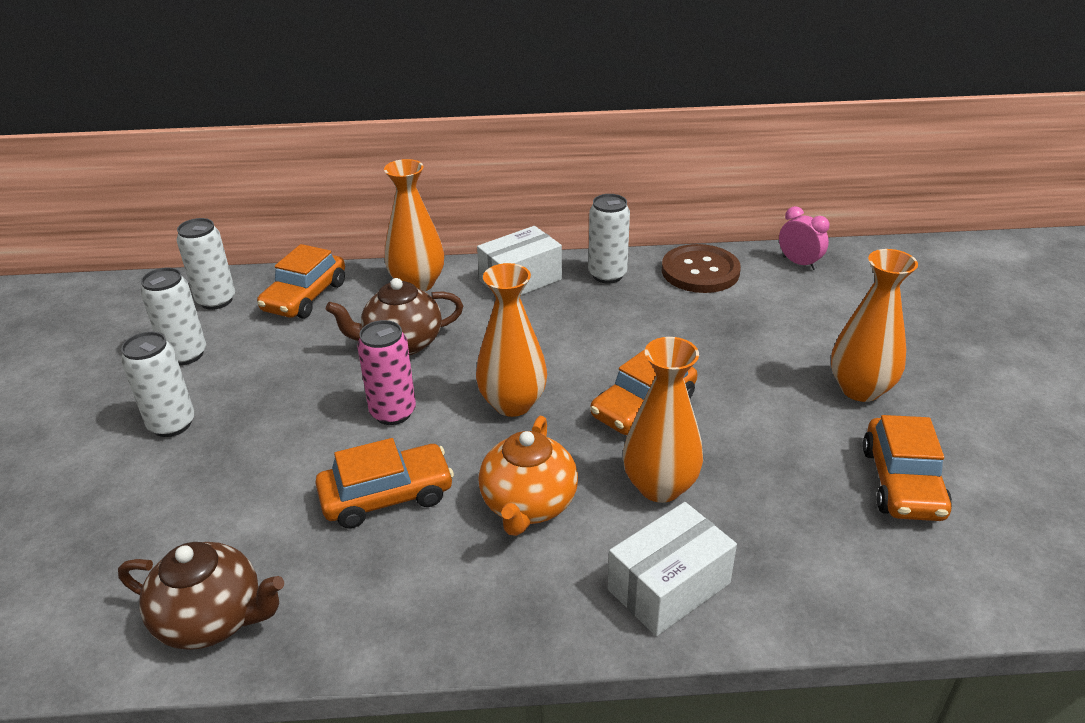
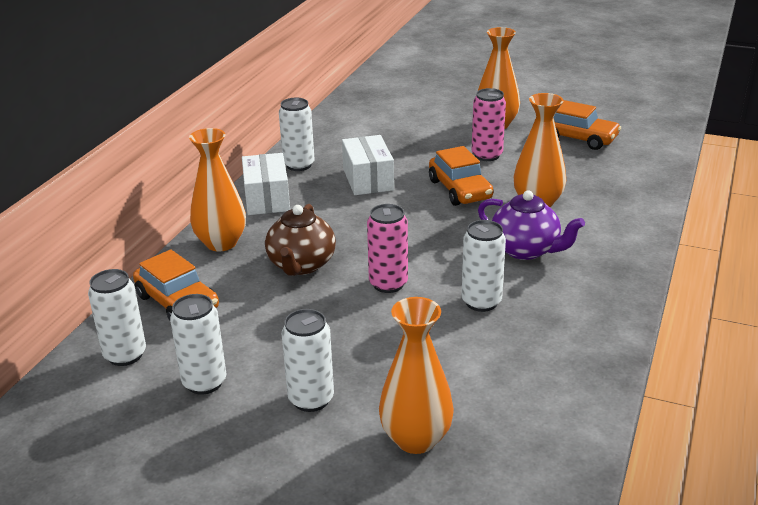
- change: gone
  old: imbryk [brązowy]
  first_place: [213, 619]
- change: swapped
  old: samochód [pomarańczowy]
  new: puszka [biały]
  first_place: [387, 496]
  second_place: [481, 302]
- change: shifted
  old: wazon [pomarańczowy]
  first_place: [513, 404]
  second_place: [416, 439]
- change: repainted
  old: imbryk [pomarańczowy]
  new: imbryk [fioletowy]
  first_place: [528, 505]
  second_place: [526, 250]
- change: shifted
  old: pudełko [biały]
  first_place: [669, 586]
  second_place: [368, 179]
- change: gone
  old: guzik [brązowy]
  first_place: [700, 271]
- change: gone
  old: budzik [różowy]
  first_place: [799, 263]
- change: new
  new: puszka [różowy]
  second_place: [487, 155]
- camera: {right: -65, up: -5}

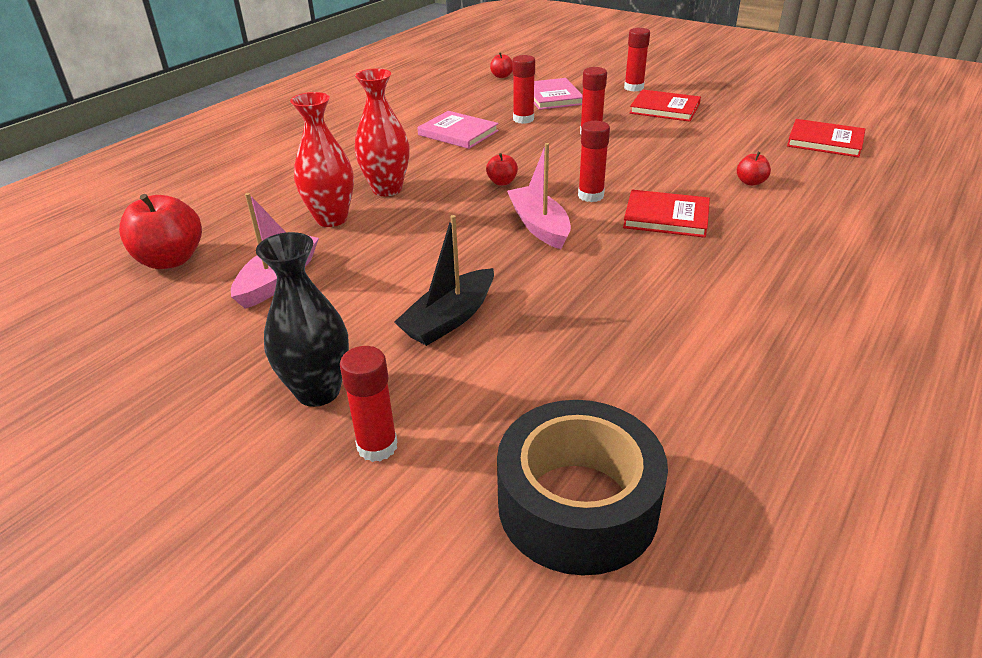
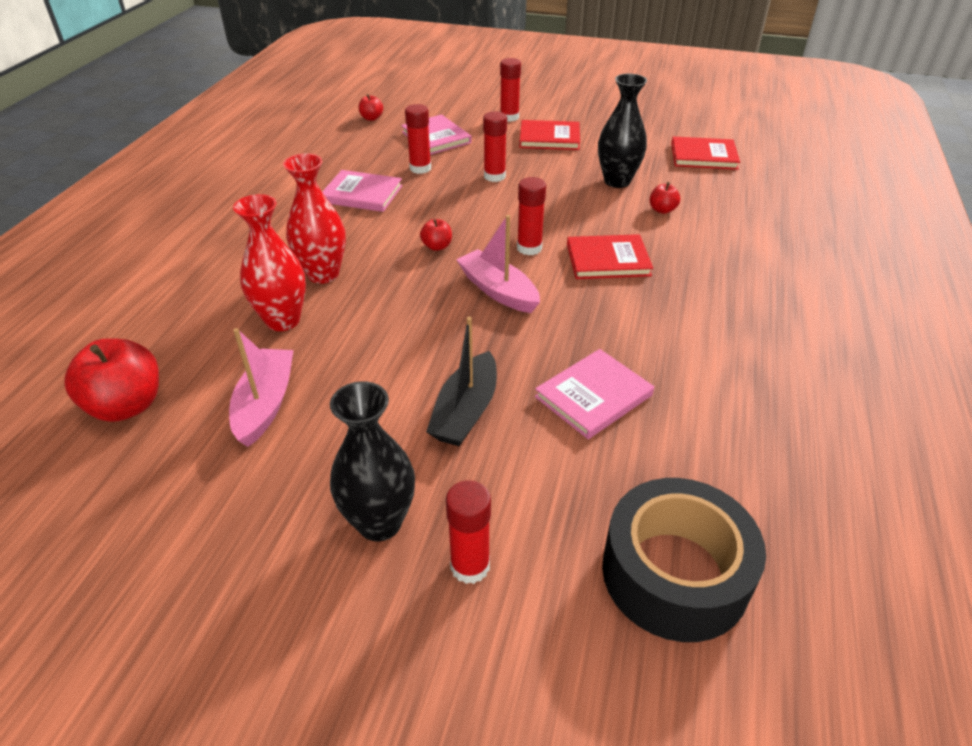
- change: new
  new: książka [różowy]
  second_place: [593, 396]
- change: new
  new: wazon [czarny]
  second_place: [617, 181]
- camera: {right: -20, up: 5}

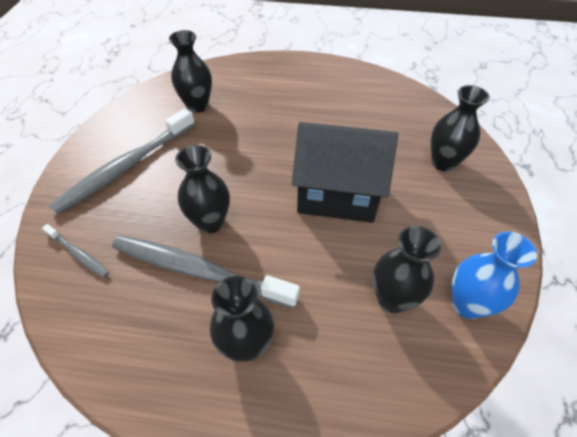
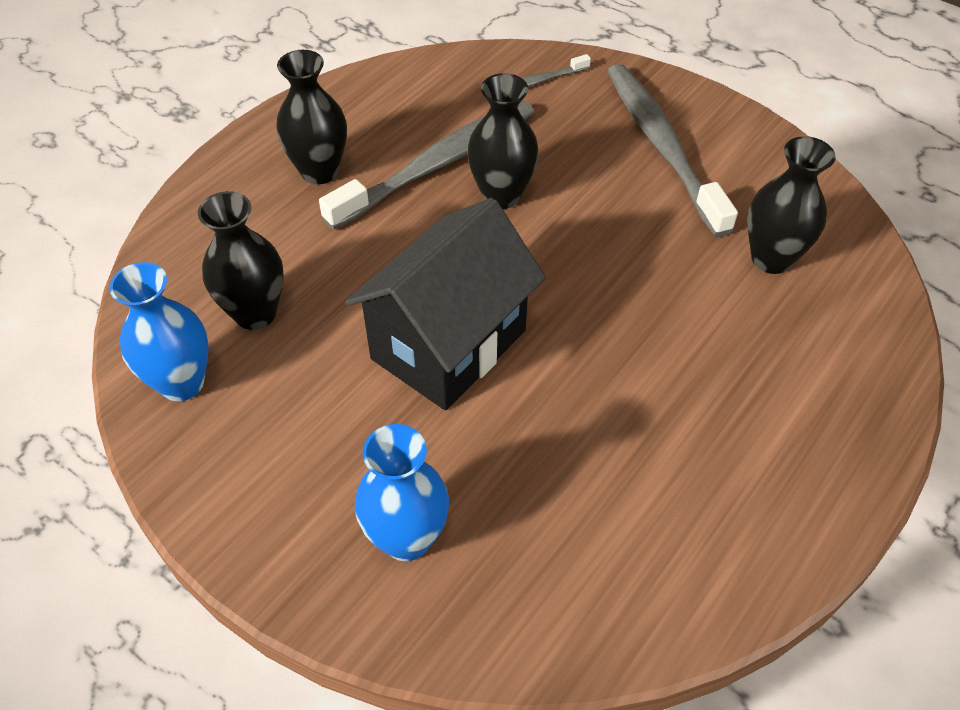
- change: repainted
  old: wazon [czarny]
  new: wazon [niebieski]
  first_place: [443, 162]
  second_place: [406, 538]
- camera: {right: 120, up: 0}

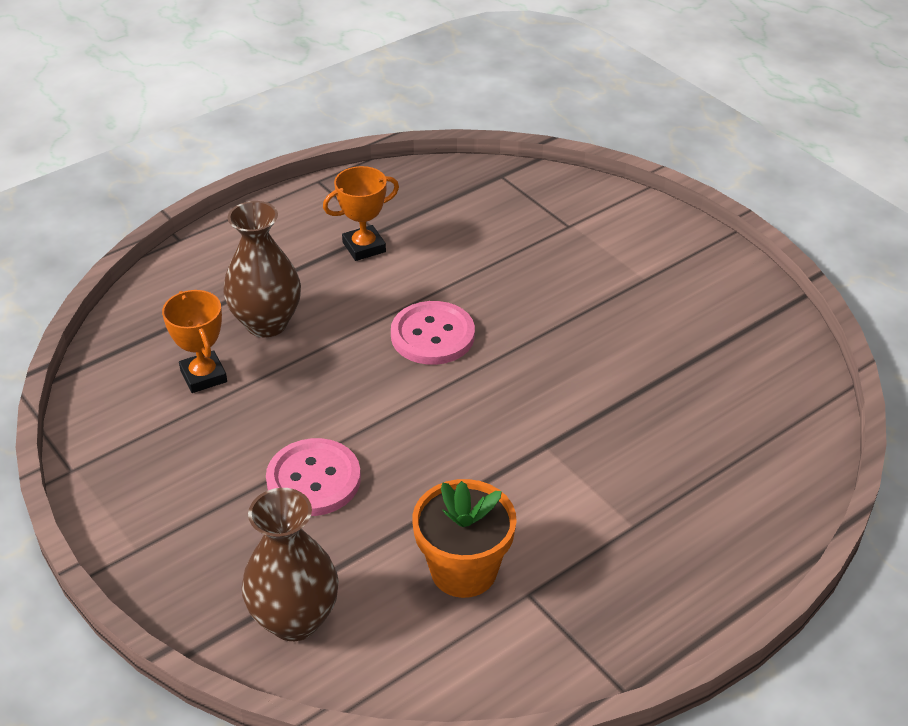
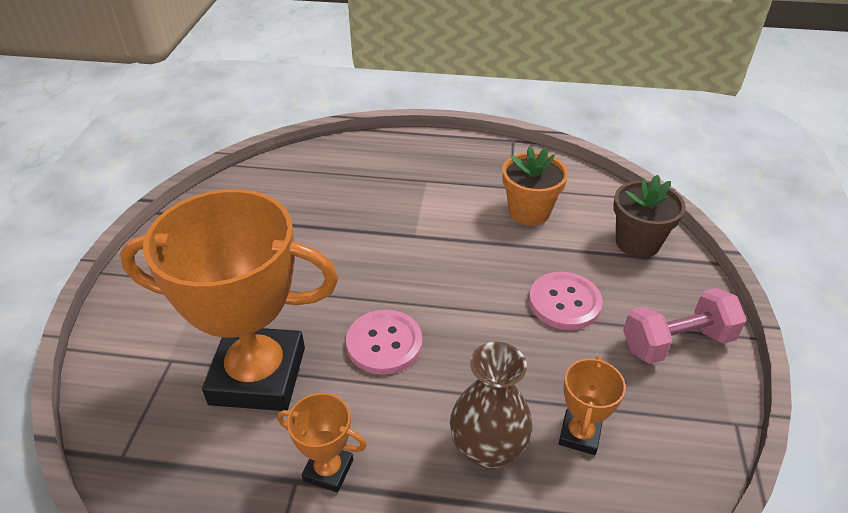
- change: swapped
  old: wazon [brązowy]
  new: doniczka [brązowy]
  first_place: [295, 619]
  second_place: [637, 243]
- change: new
  new: puchar [pomarańczowy]
  second_place: [258, 375]
- change: new
  new: hantel [różowy]
  second_place: [676, 342]
- camera: {right: -135, up: 0}

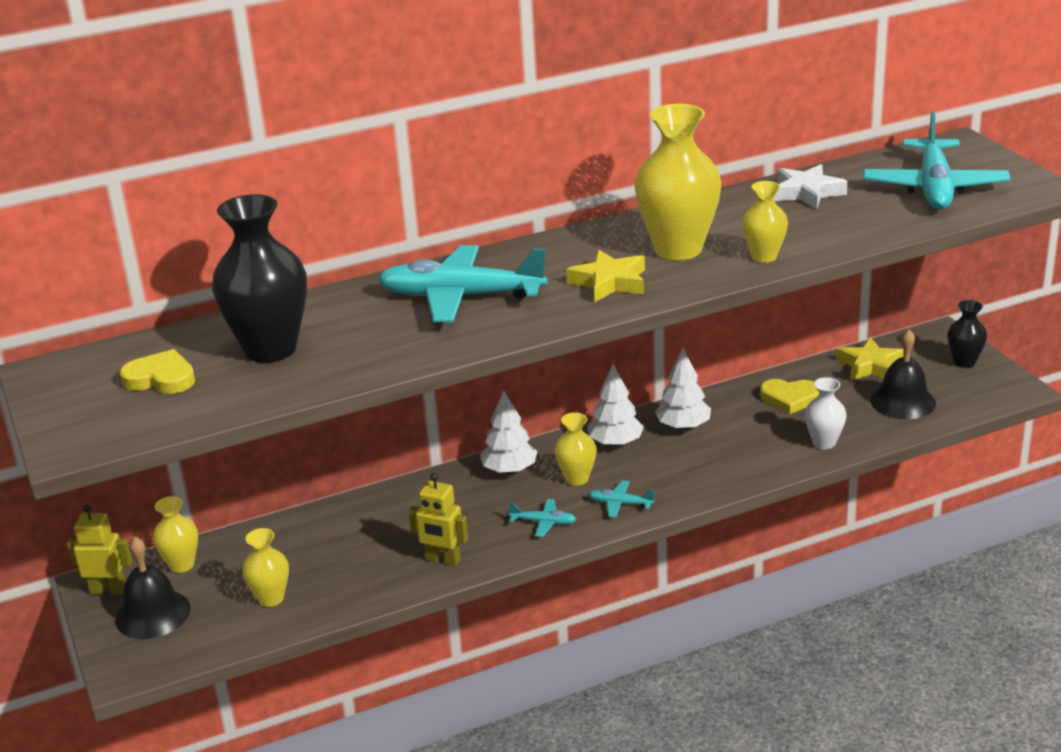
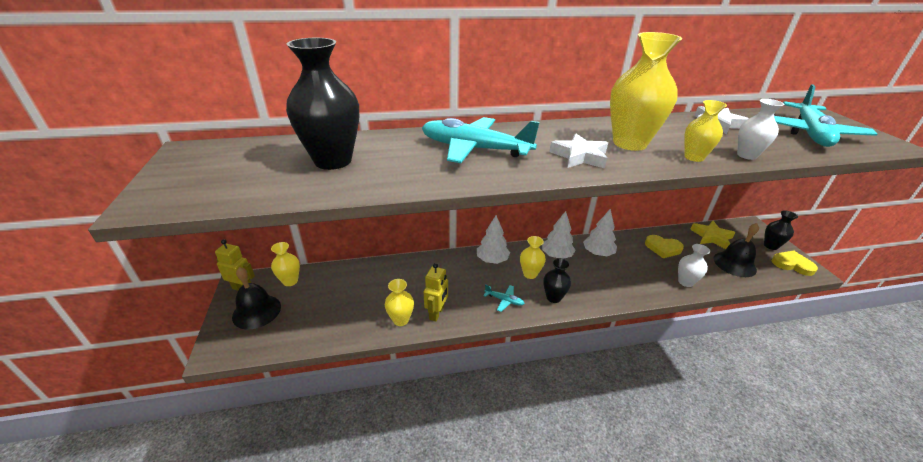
- change: shifted
  old: serce [żółty]
  first_place: [161, 378]
  second_place: [792, 264]
- change: shifted
  old: wazon [żółty]
  first_place: [271, 598]
  second_place: [401, 320]
- change: rotated
  old: robot [żółty]
  first_place: [443, 560]
  second_place: [437, 313]
  degrees: -105
- change: repainted
  old: gwiazda [żółty]
  new: gwiazda [biały]
  first_place: [609, 282]
  second_place: [579, 156]
- change: swapped
  old: samolot [turkusowy]
  new: wazon [czarny]
  first_place: [620, 504]
  second_place: [553, 297]
- change: new
  new: wazon [biały]
  second_place: [746, 155]
- camera: {right: 10, up: 5}

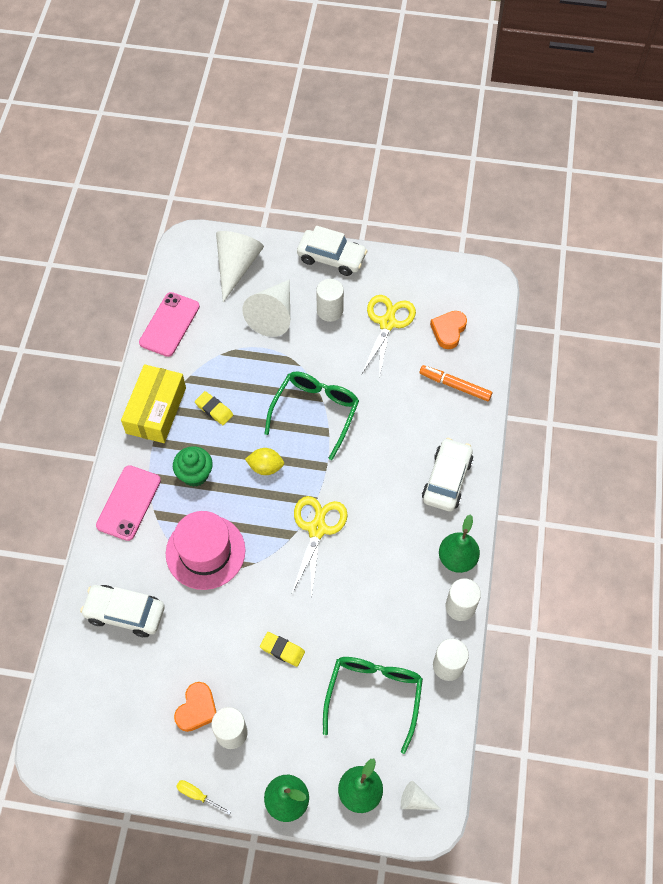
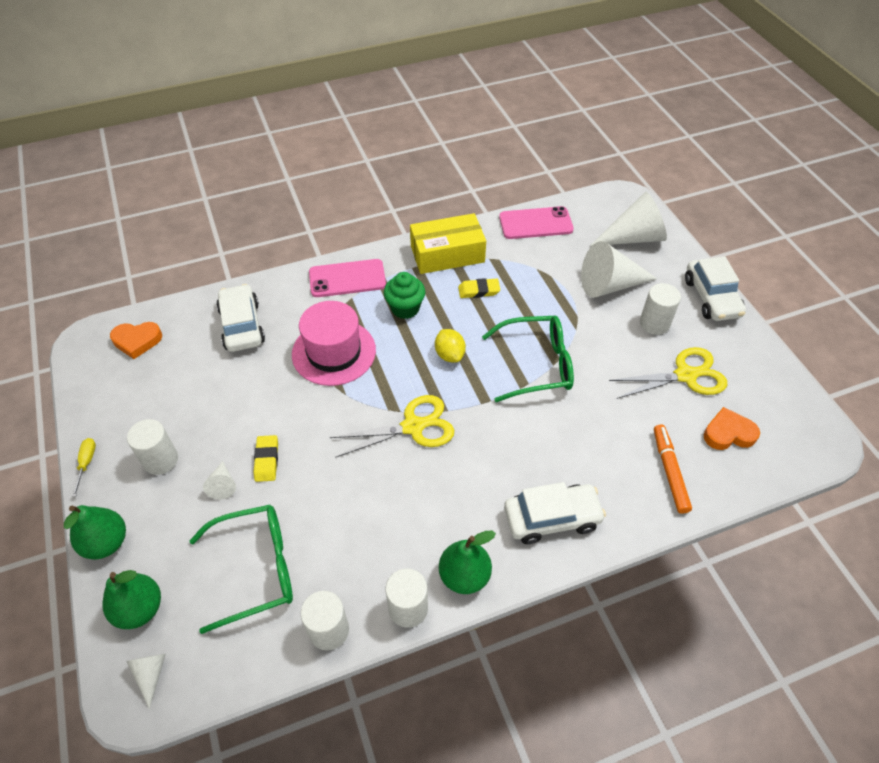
- change: shifted
  old: serce [pomarańczowy]
  first_place: [197, 709]
  second_place: [137, 341]
- change: rotated
  old: gumka do mazania [żółty]
  first_place: [214, 410]
  second_place: [479, 291]
  degrees: 75
- change: new
  new: stożek [biały]
  second_place: [222, 485]
- camera: {right: 60, up: -10}

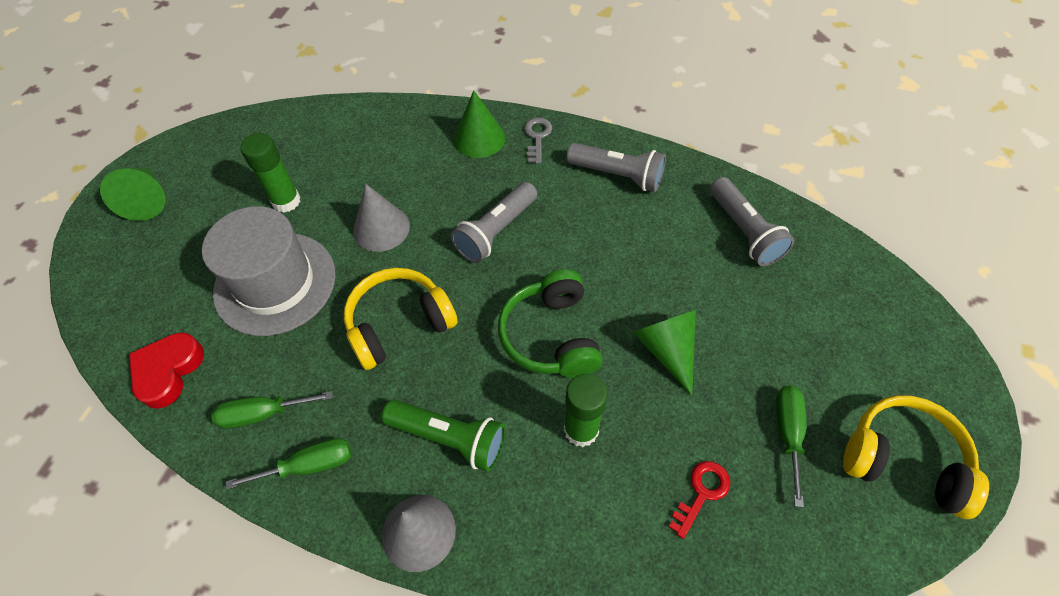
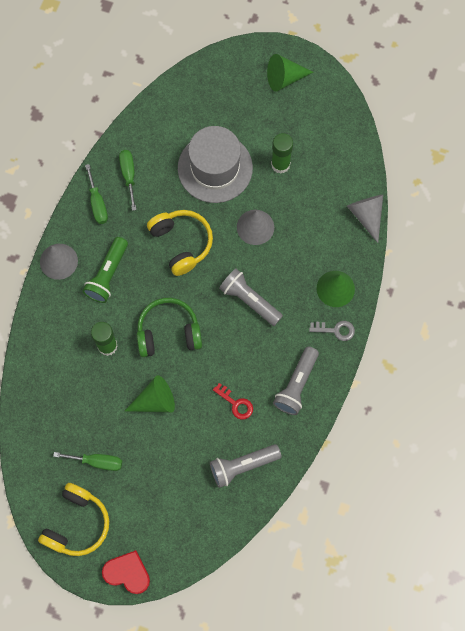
- change: shifted
  old: serce [czerwony]
  first_place: [168, 371]
  second_place: [127, 573]
- change: shifted
  old: klucz [czerwony]
  first_place: [702, 493]
  second_place: [236, 404]
- change: new
  new: stożek [szary]
  second_place: [366, 215]
- camera: {right: 90, up: 15}

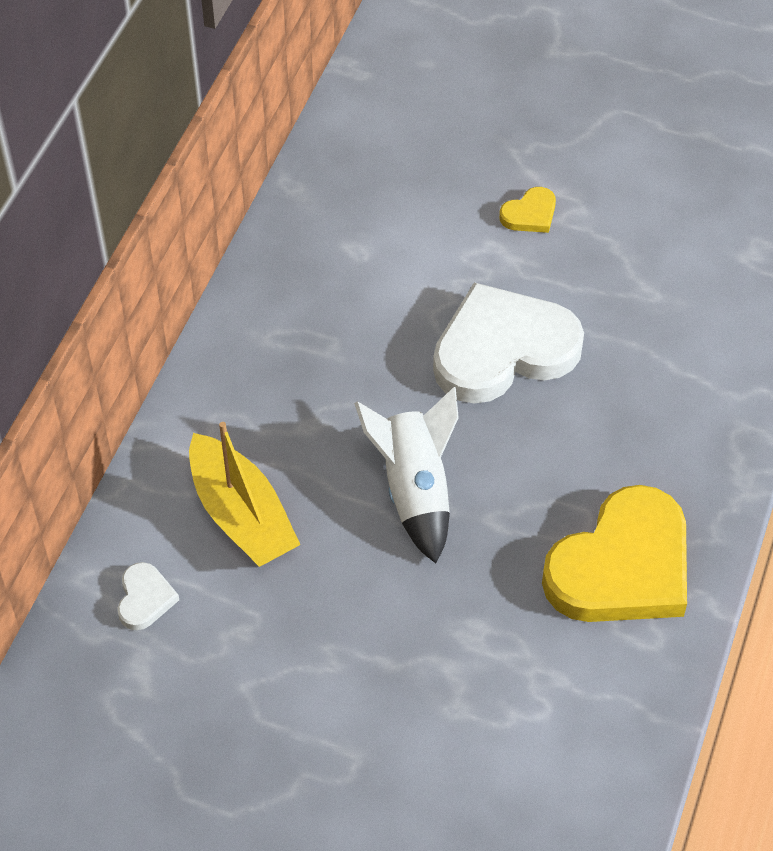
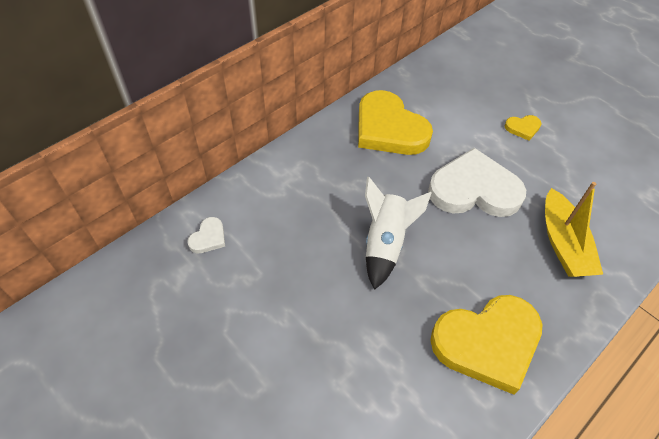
- change: shifted
  old: łódka [żółty]
  first_place: [242, 515]
  second_place: [563, 243]
- change: new
  new: serce [żółty]
  second_place: [389, 129]
- camera: {right: 25, up: 0}

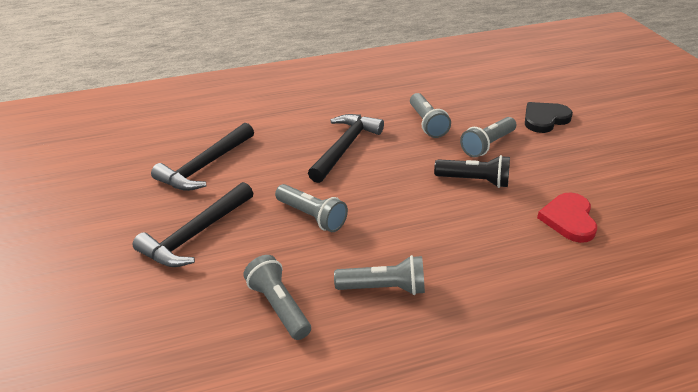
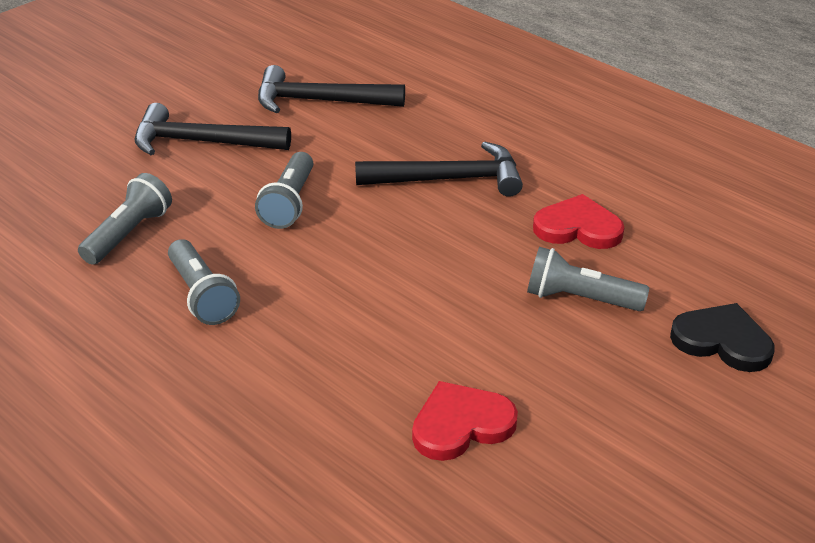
- change: swapped
  old: latarka [szary]
  new: serce [czerwony]
  first_place: [427, 123]
  second_place: [578, 228]
- change: gone
  old: latarka [czarny]
  first_place: [474, 180]
- camera: {right: 60, up: 0}

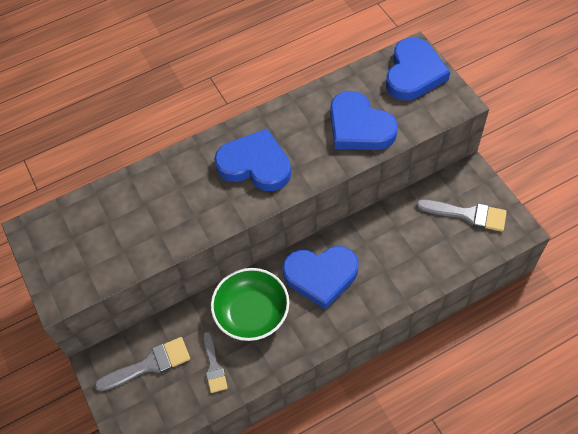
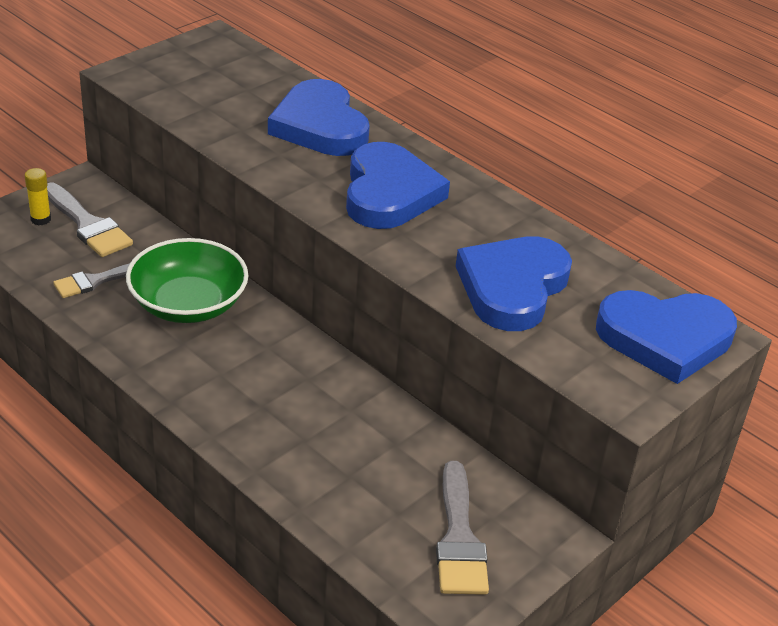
- change: shifted
  old: serce [niebieski]
  first_place: [321, 276]
  second_place: [320, 126]
- change: new
  new: klej w sztyfcie [żółty]
  second_place: [40, 219]
- camera: {right: 65, up: -20}

